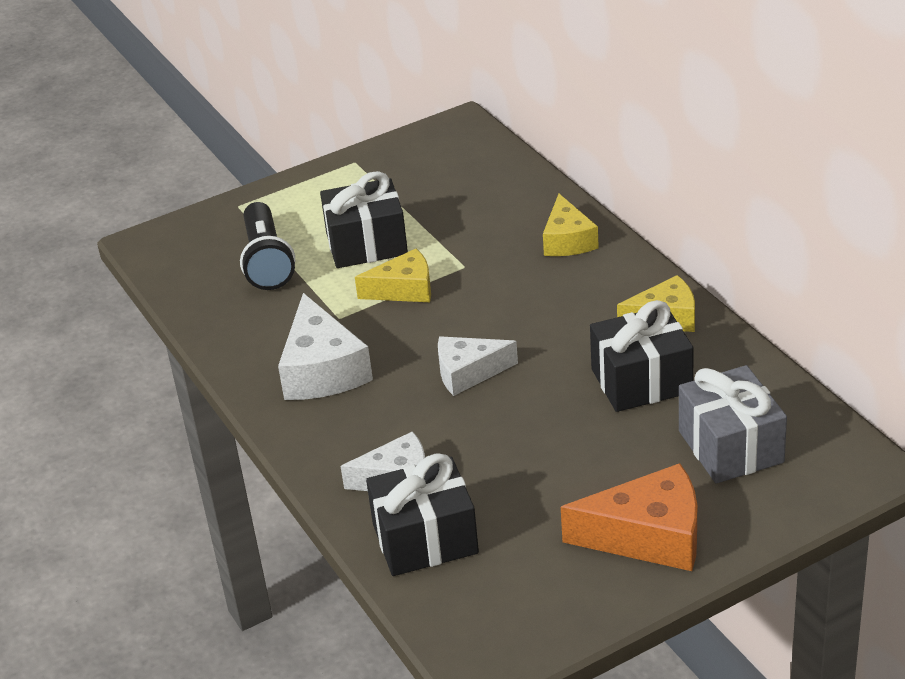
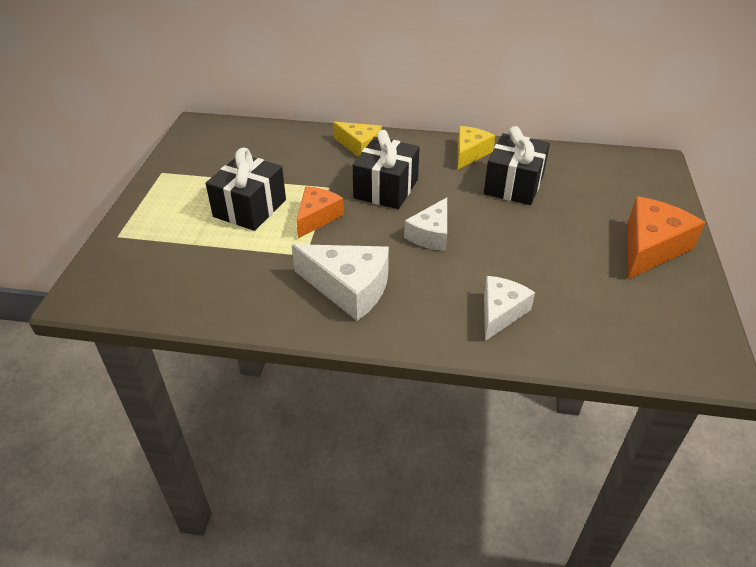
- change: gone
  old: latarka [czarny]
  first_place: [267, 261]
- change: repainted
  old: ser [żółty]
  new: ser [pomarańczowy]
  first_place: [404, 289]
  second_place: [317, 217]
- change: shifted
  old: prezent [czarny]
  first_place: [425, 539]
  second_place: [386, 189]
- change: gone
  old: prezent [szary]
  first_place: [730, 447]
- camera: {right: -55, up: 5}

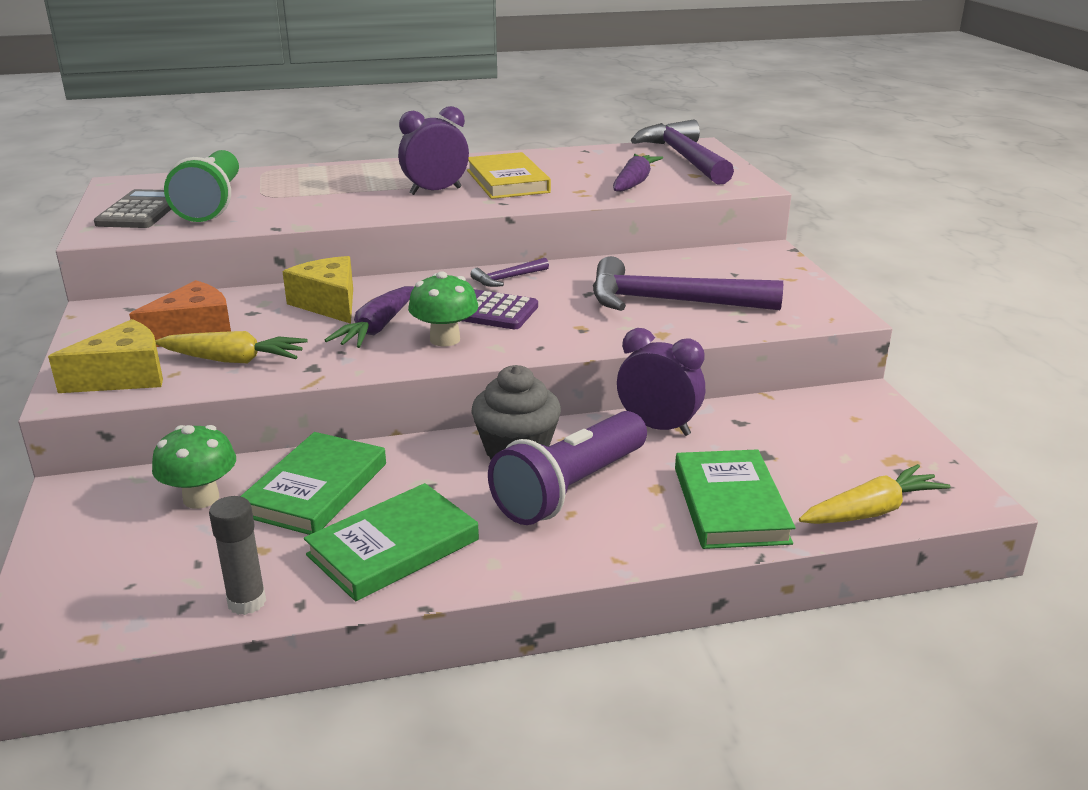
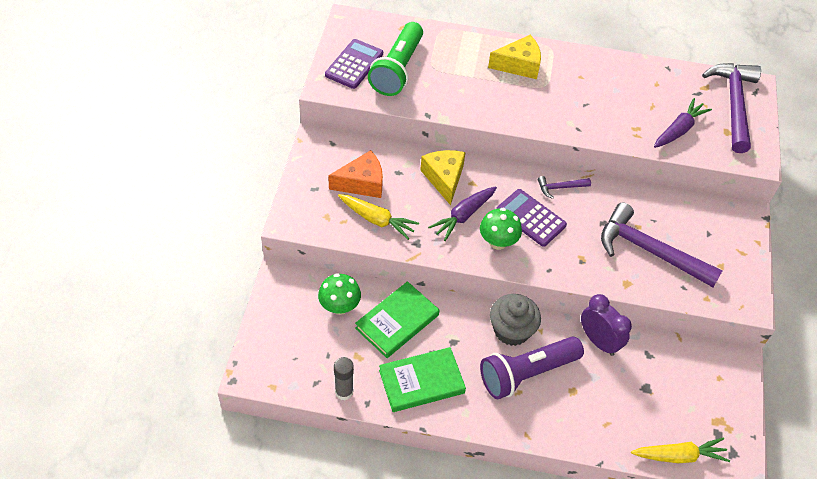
- change: shifted
  old: ser [żółty]
  first_place: [124, 376]
  second_place: [519, 65]
- change: repainted
  old: kalkulator [szary]
  new: kalkulator [fioletowy]
  first_place: [141, 211]
  second_place: [354, 64]
- change: gone
  old: budzik [fioletowy]
  first_place: [435, 191]
- change: gone
  old: książka [żółty]
  first_place: [507, 181]
- change: gone
  old: książka [zielony]
  first_place: [730, 505]
- camera: {right: 20, up: 25}

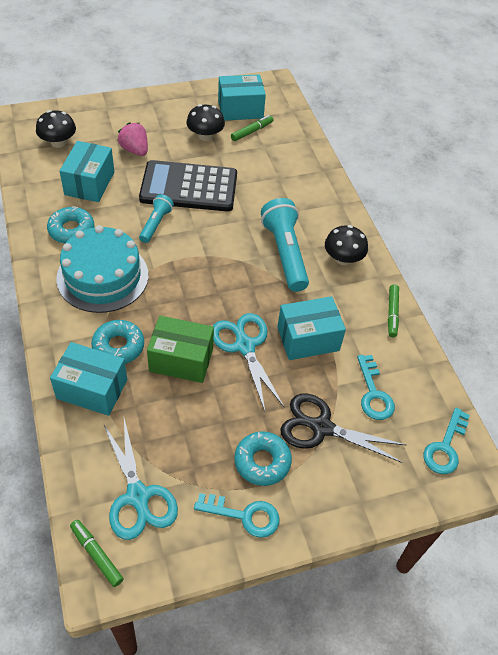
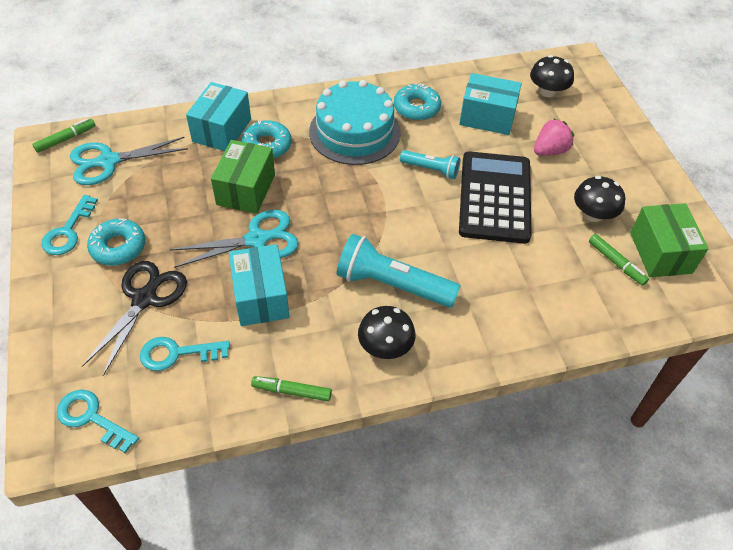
- change: repainted
  old: pudełko [turkusowy]
  new: pudełko [zielony]
  first_place: [240, 109]
  second_place: [660, 252]
- change: rotated
  old: latarka [turkusowy]
  first_place: [285, 253]
  second_place: [392, 284]
  degrees: -150
- camera: {right: 95, up: 0}

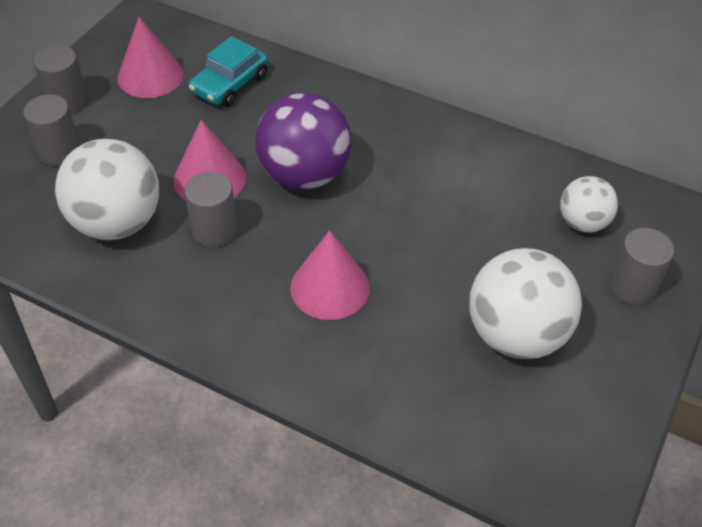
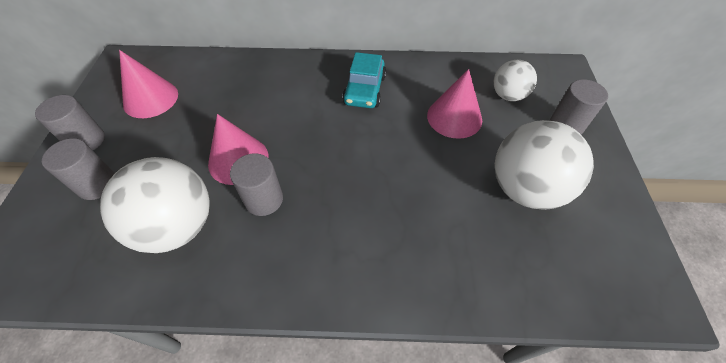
- change: shifted
  old: samochód [turkusowy]
  first_place: [230, 84]
  second_place: [364, 90]
- change: gone
  old: piłka [fioletowy]
  first_place: [304, 175]
- change: shifted
  old: stożek [różowy]
  first_place: [330, 287]
  second_place: [454, 117]
- camera: {right: -25, up: 5}

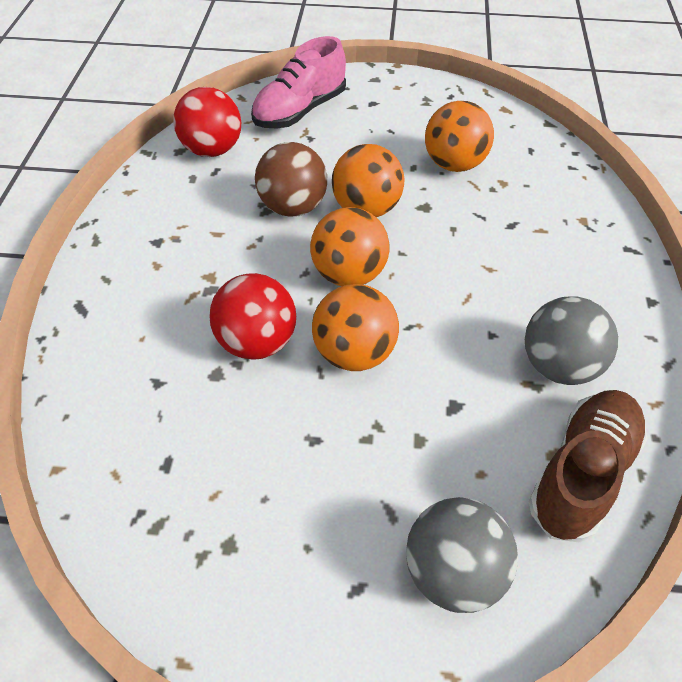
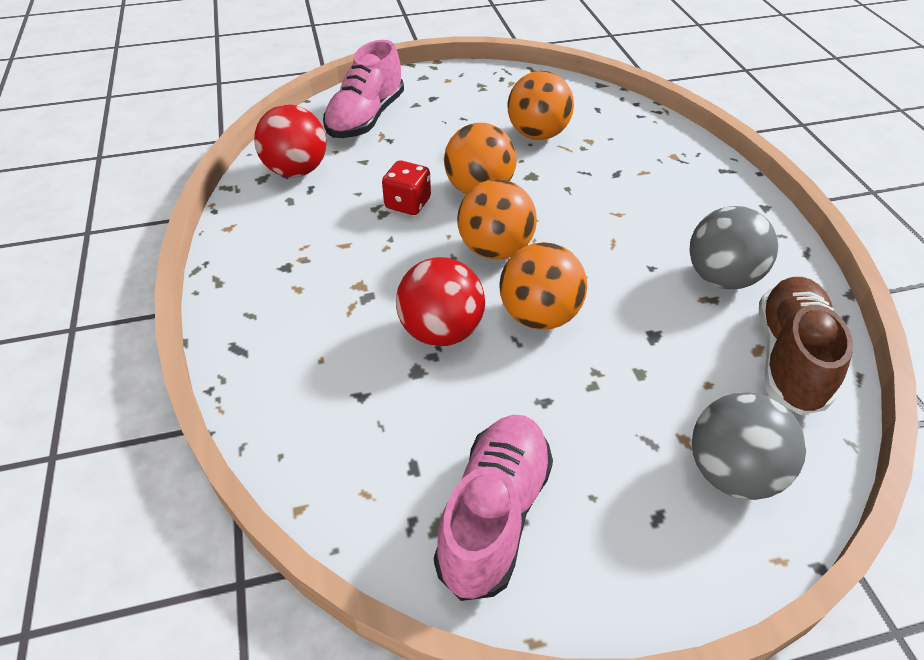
- change: swapped
  old: piłka [brązowy]
  new: kostka do gry [czerwony]
  first_place: [293, 207]
  second_place: [408, 204]
- change: new
  new: but [różowy]
  second_place: [494, 515]
- camera: {right: -20, up: -5}

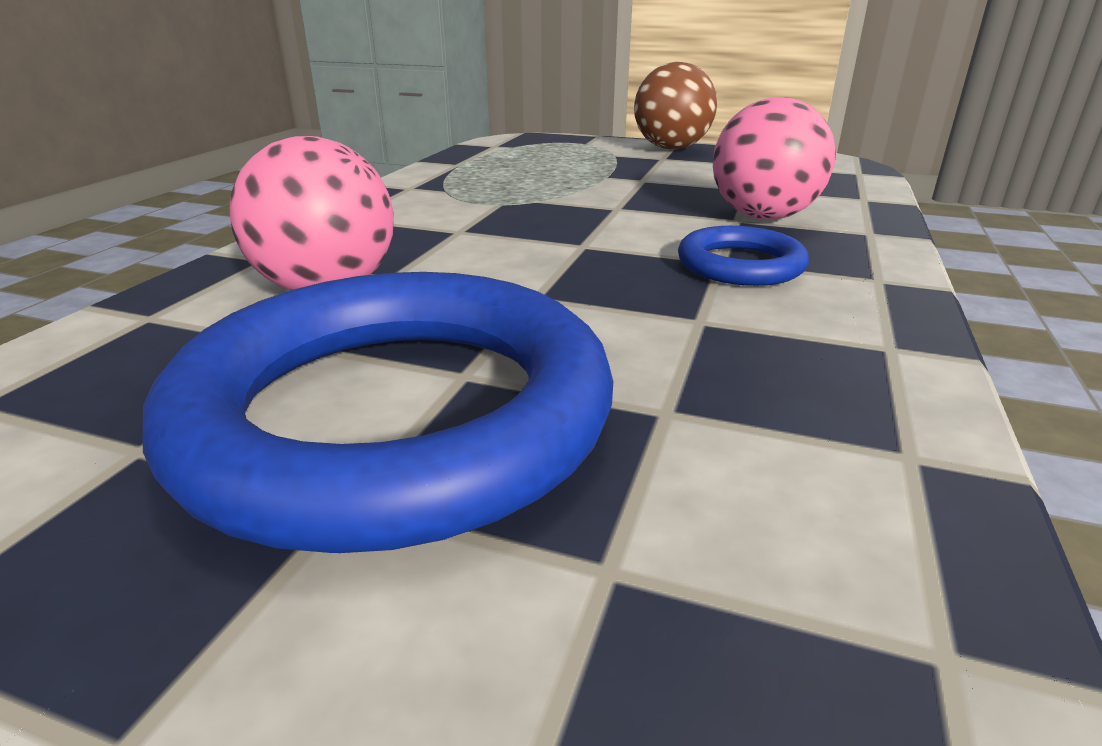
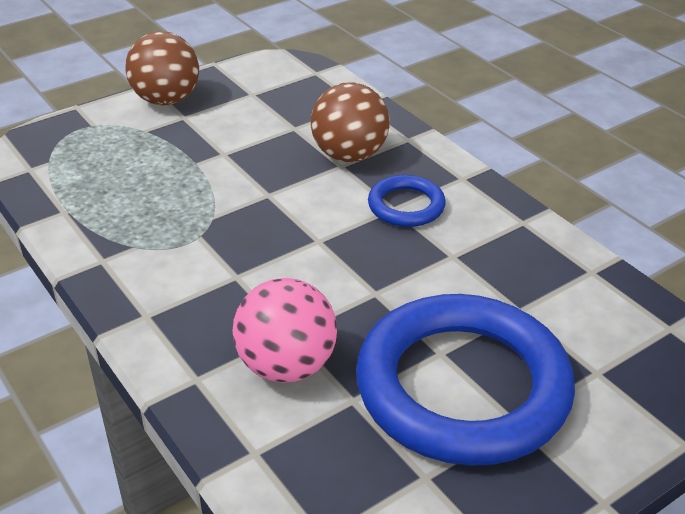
- change: repainted
  old: piłka [różowy]
  new: piłka [brązowy]
  first_place: [763, 217]
  second_place: [349, 155]
- camera: {right: -55, up: 10}

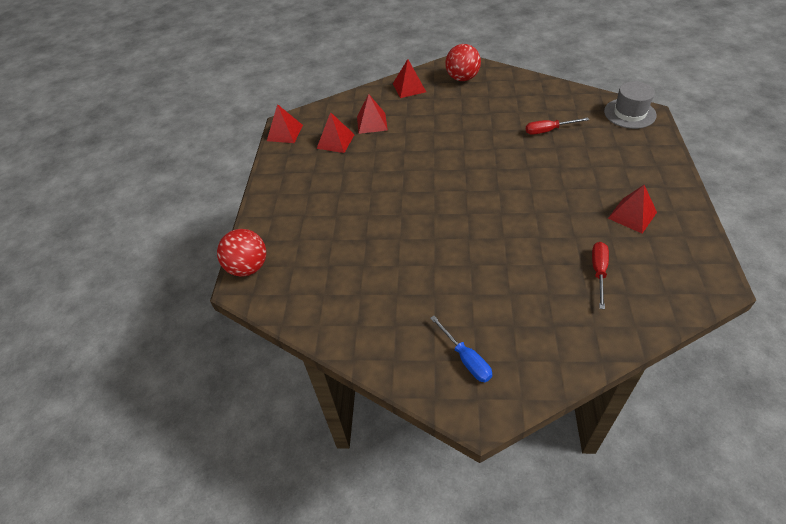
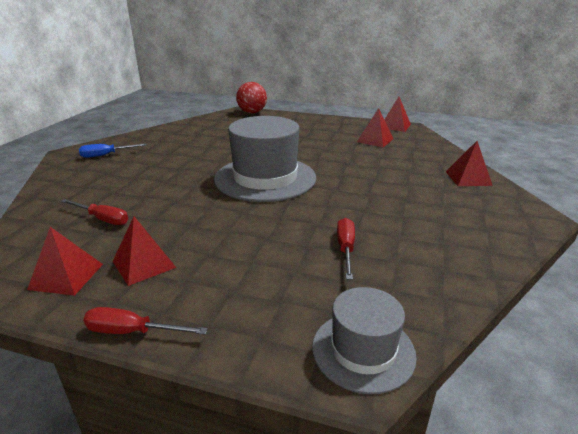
- change: shifted
  old: piramida [czerwony]
  first_place: [372, 123]
  second_place: [66, 276]
- change: gone
  old: piłka [czerwony]
  first_place: [462, 78]
- change: new
  new: śrubokręt [czerwony]
  second_place: [132, 332]
- change: new
  new: kapelusz [szary]
  second_place: [265, 178]
- camera: {right: 100, up: -20}

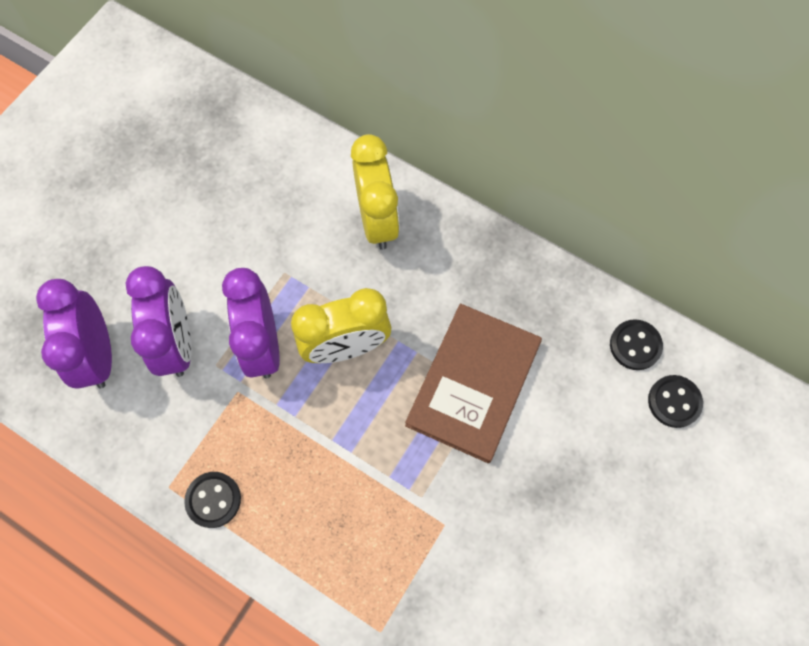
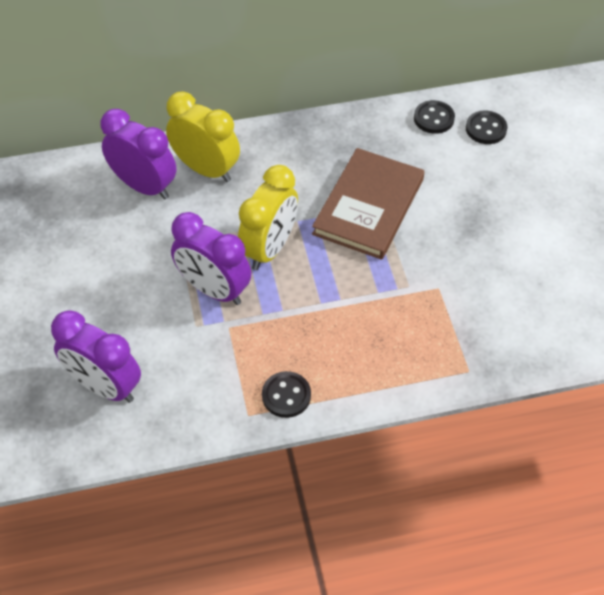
- change: shifted
  old: budzik [fioletowy]
  first_place: [177, 343]
  second_place: [144, 186]
- change: rotated
  old: książka [brązowy]
  first_place: [473, 383]
  second_place: [368, 206]
  degrees: 45
- camera: {right: -45, up: -15}

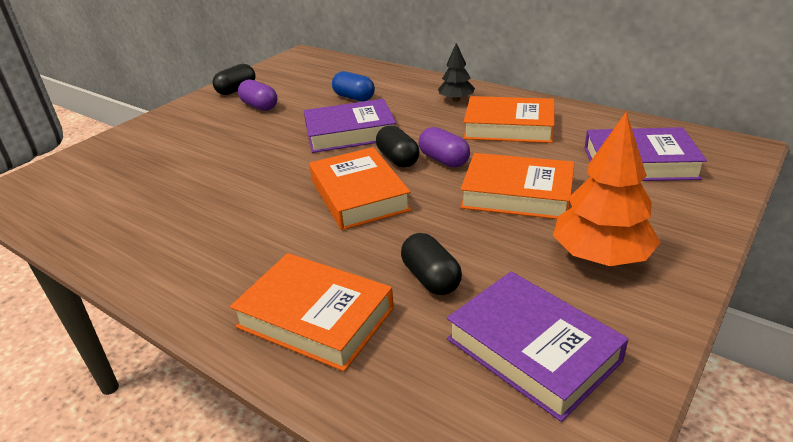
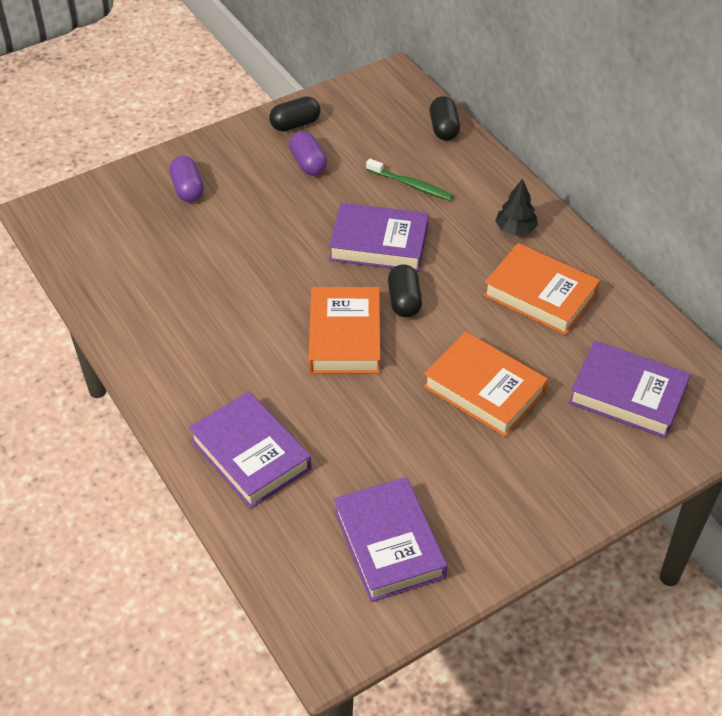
- change: repainted
  old: książka [pomarańczowy]
  new: książka [fioletowy]
  first_place: [315, 317]
  second_place: [251, 455]
- change: swapped
  old: kapsułka [niebieski]
  new: szczoteczka do zębów [zielony]
  first_place: [354, 97]
  second_place: [411, 185]
- change: shifted
  old: kapsułka [czarny]
  first_place: [431, 278]
  second_place: [444, 129]
- change: shifted
  old: kapsułka [fioletowy]
  first_place: [444, 160]
  second_place: [188, 189]
- change: gone
  old: drzewko [pomarańczowy]
  first_place: [600, 256]
- camera: {right: 20, up: 15}

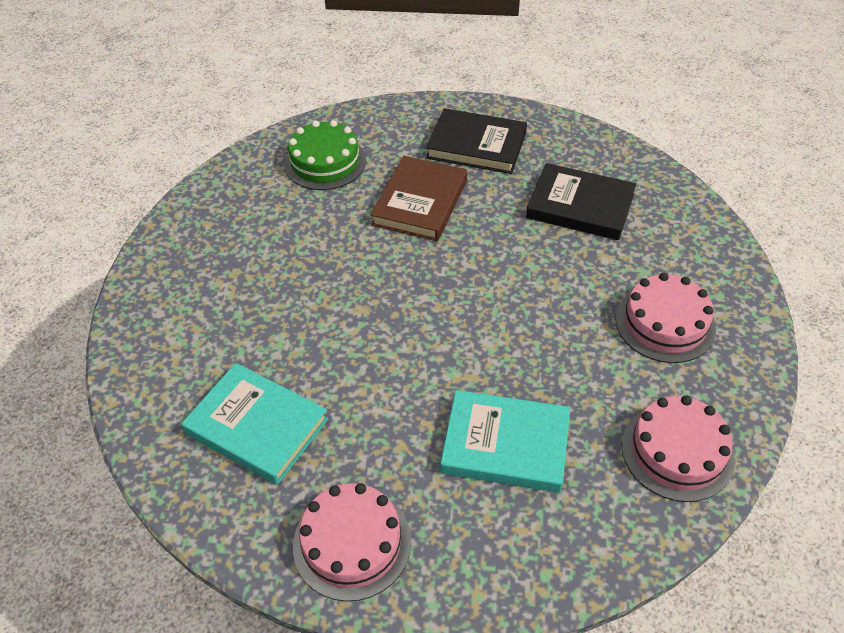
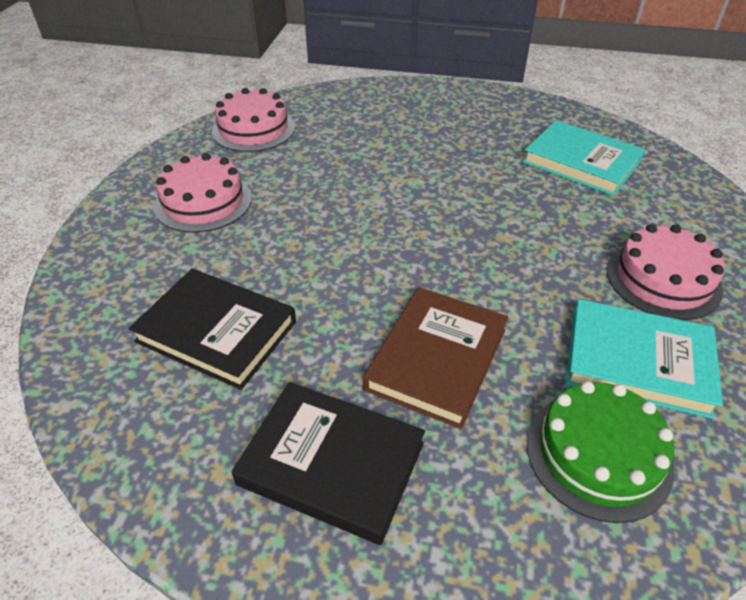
- change: shifted
  old: tort [różowy]
  first_place: [352, 543]
  second_place: [663, 279]
- change: shifted
  old: książka [turkusowy]
  first_place: [505, 444]
  second_place: [637, 362]
- camera: {right: -175, up: -5}

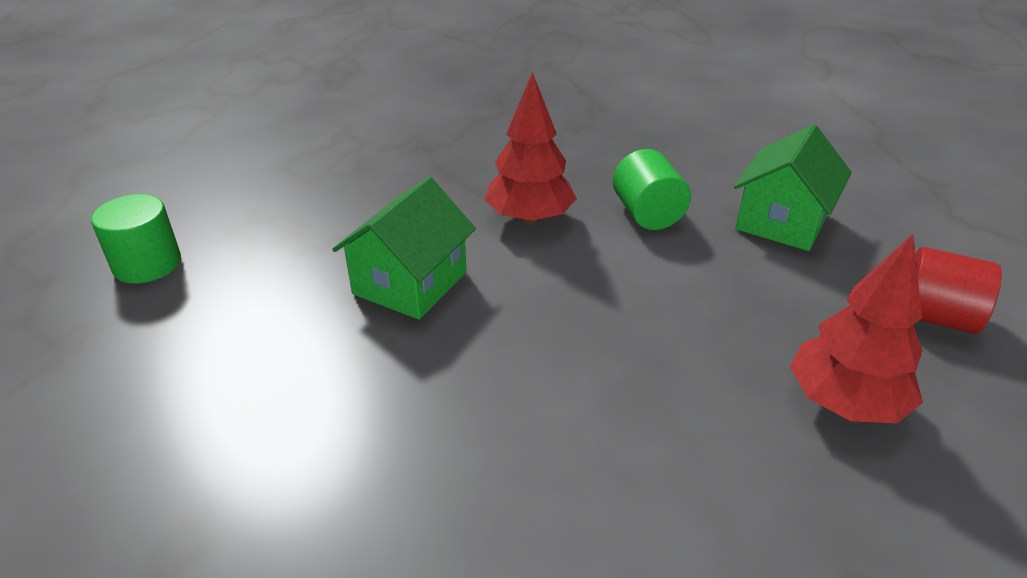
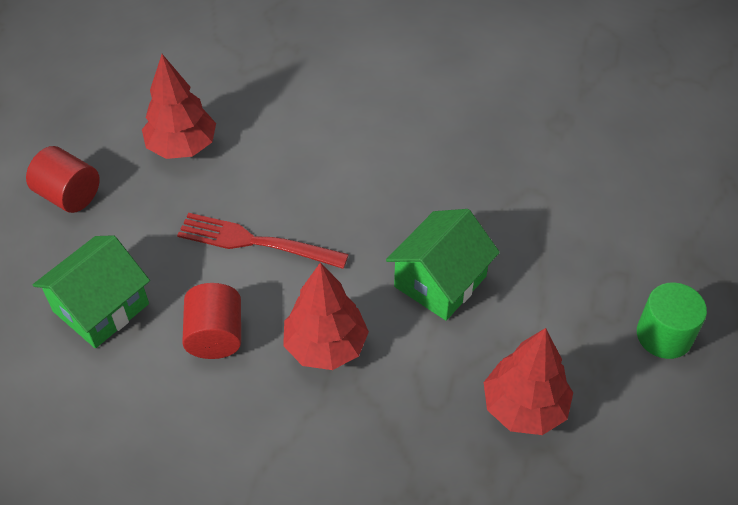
- change: repainted
  old: walec [zielony]
  new: walec [czerwony]
  first_place: [647, 214]
  second_place: [215, 336]
- change: new
  new: widelec [czerwony]
  second_place: [255, 242]
- change: new
  new: drzewko [czerwony]
  second_place: [524, 407]
- camera: {right: -170, up: 15}

